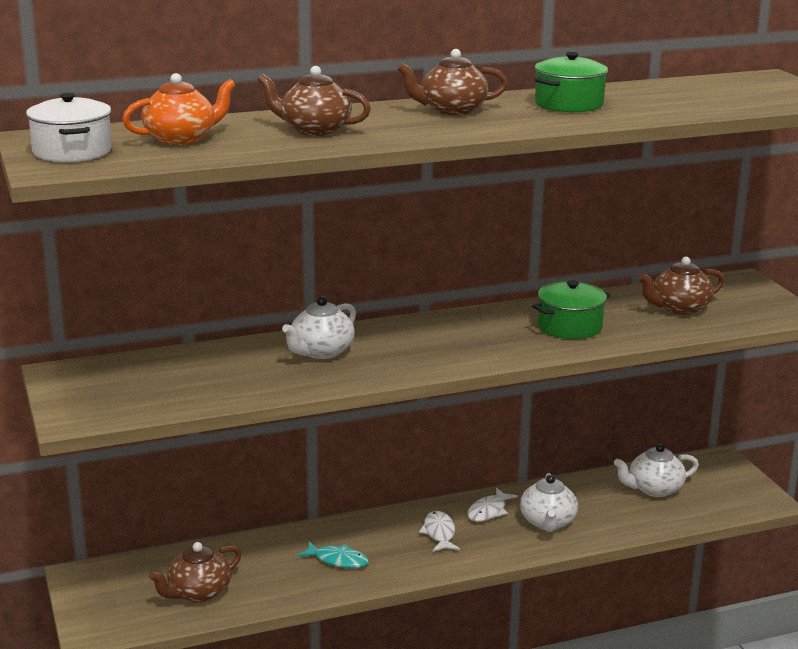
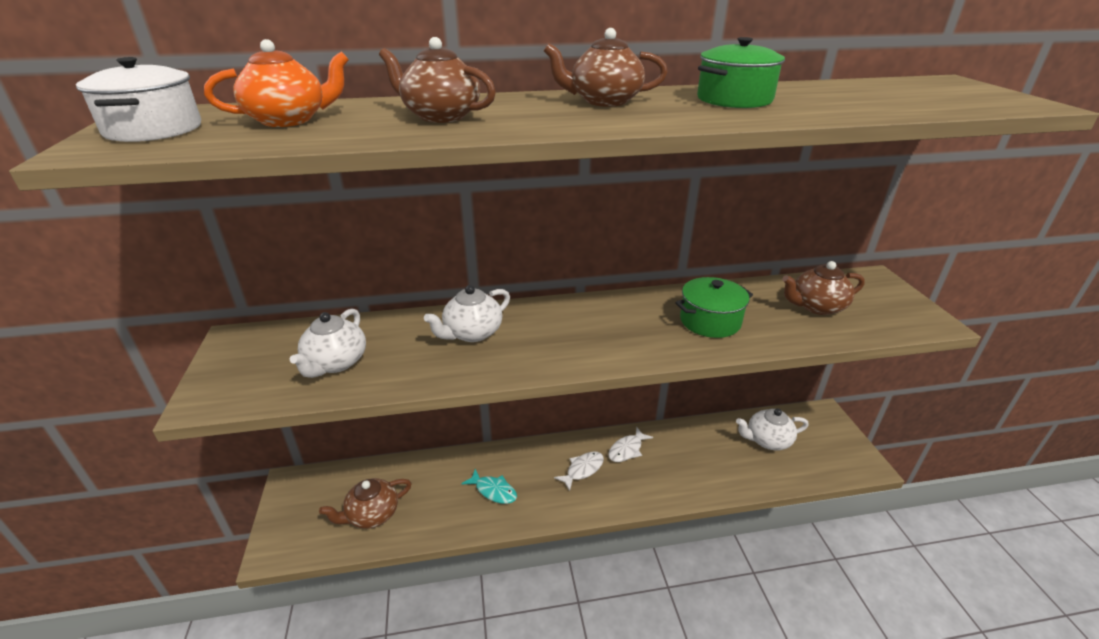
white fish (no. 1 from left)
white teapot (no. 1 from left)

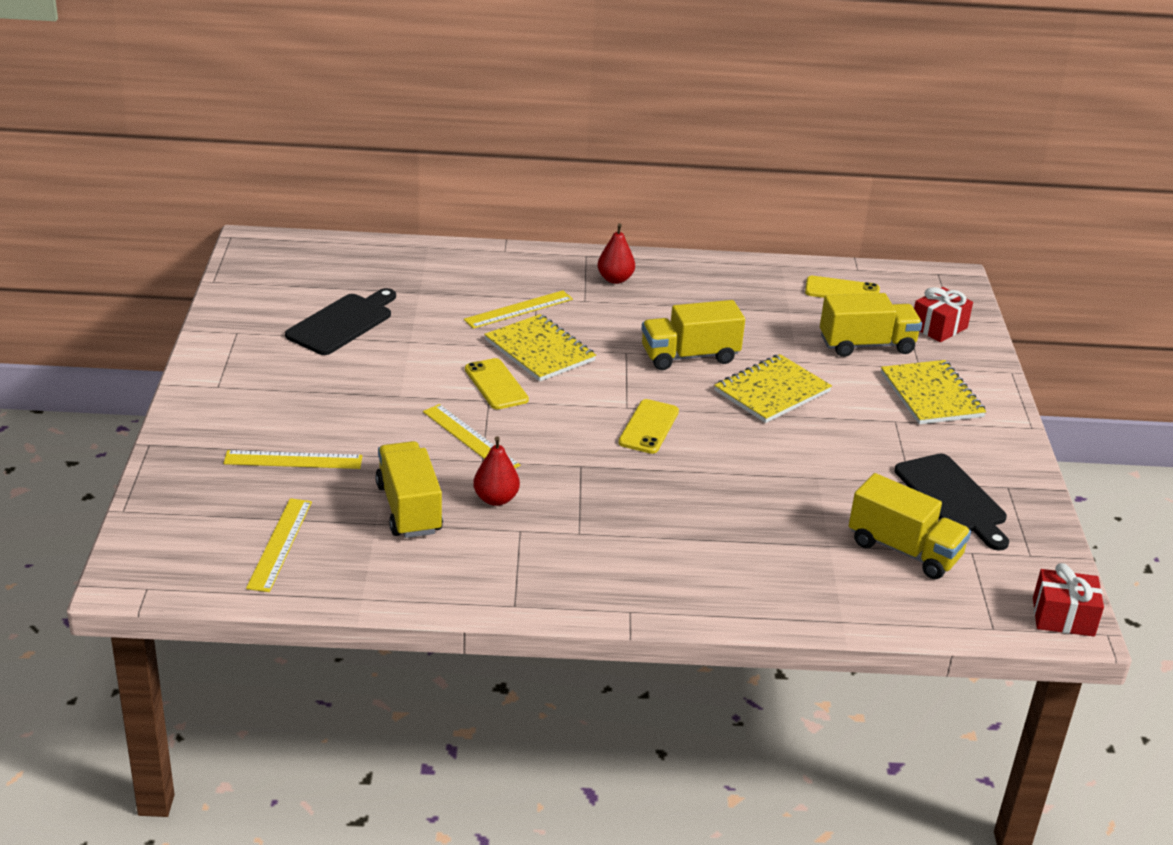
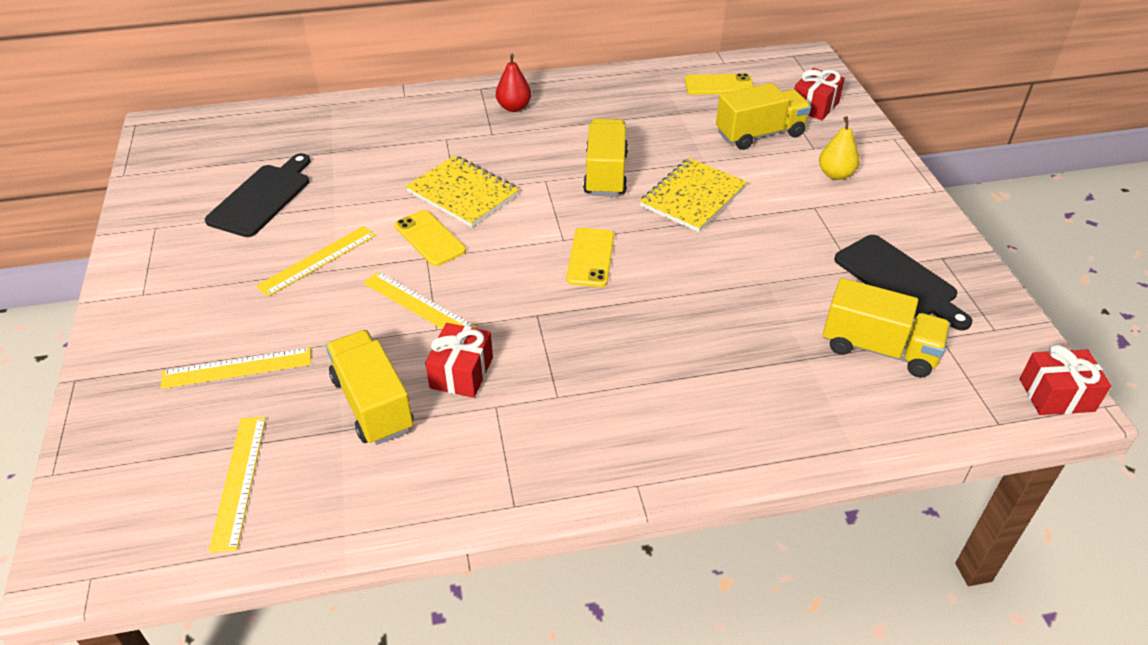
yellow ruler (no. 3 from left)
red gift (no. 1 from left)
yellow truck (no. 2 from left)
yellow pear

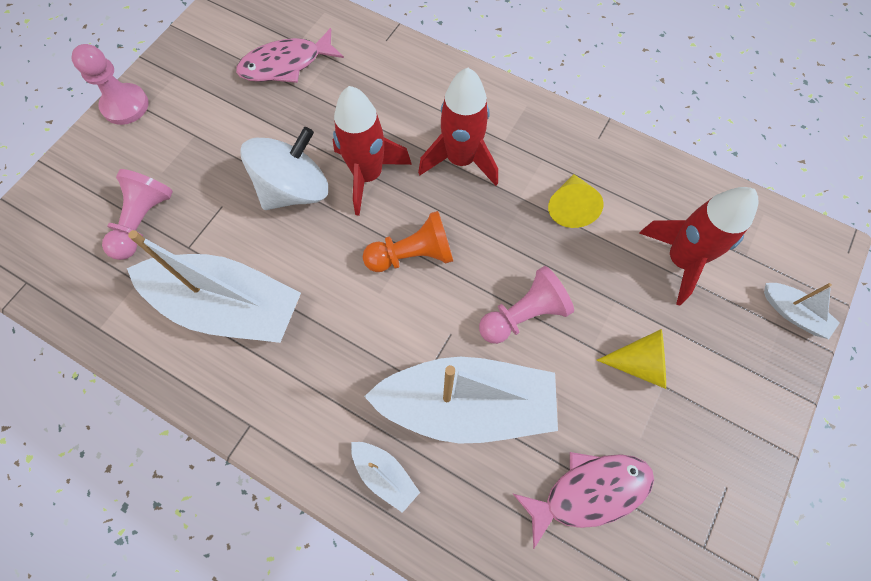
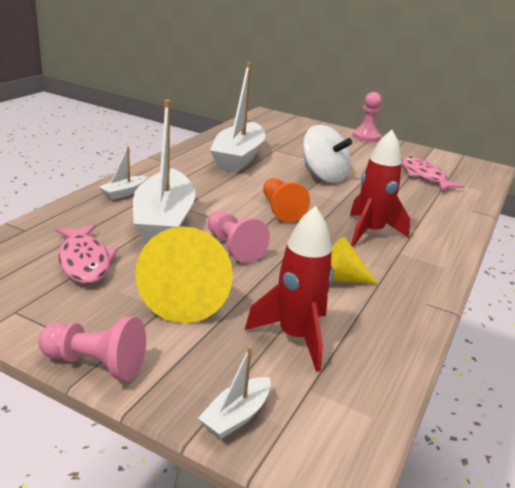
pink pawn (no. 1 from left)
red rocket (no. 1 from left in the first image)
yellow cone (no. 1 from left)

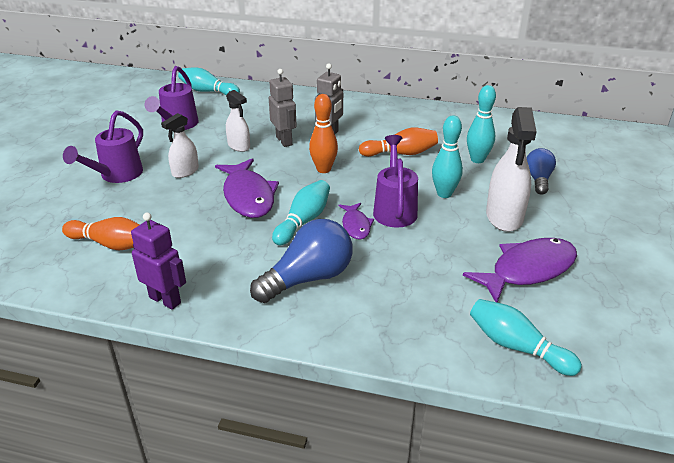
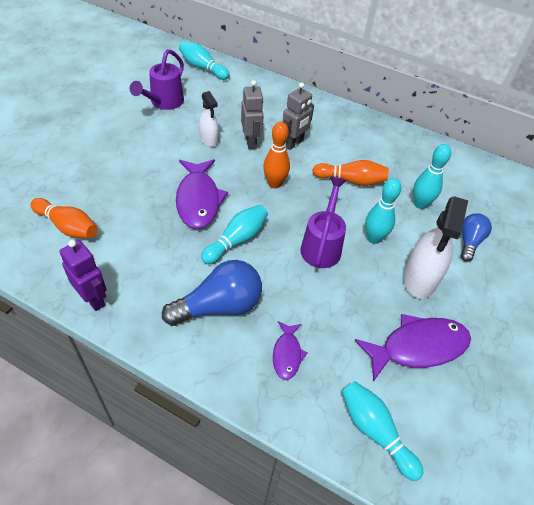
purple watering can (no. 1 from left in the first image)
white spray bottle (no. 1 from left in the first image)
purple fish (no. 2 from left)

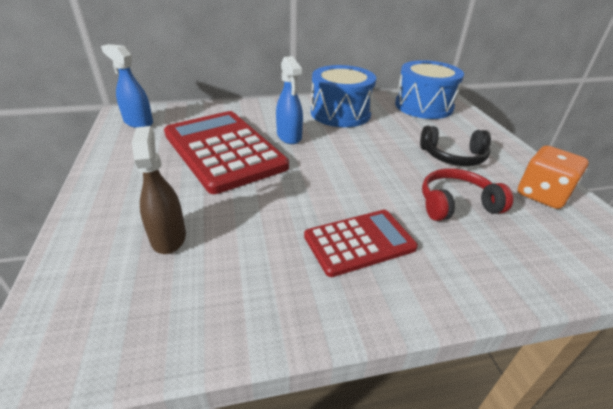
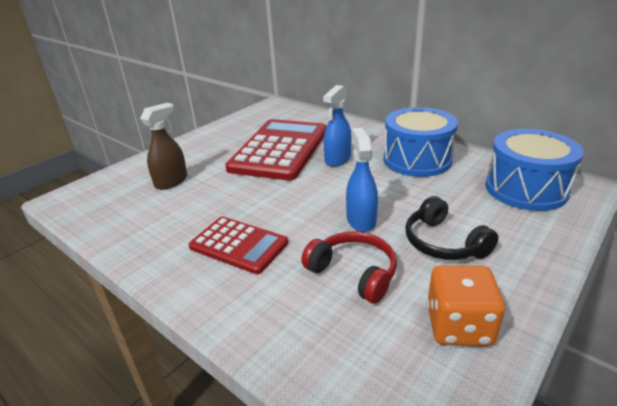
blue spray bottle (no. 2 from left)

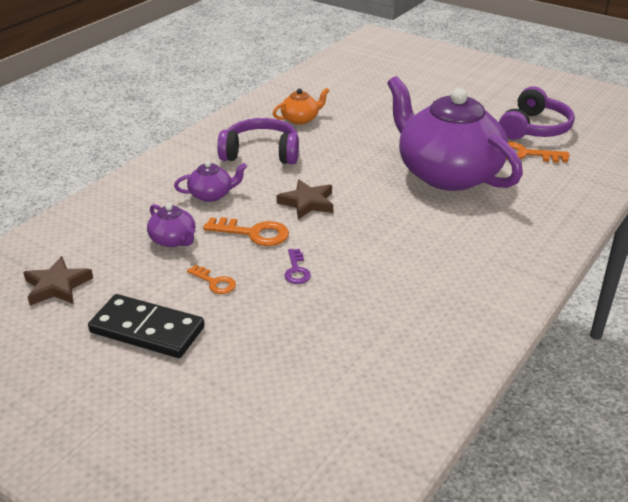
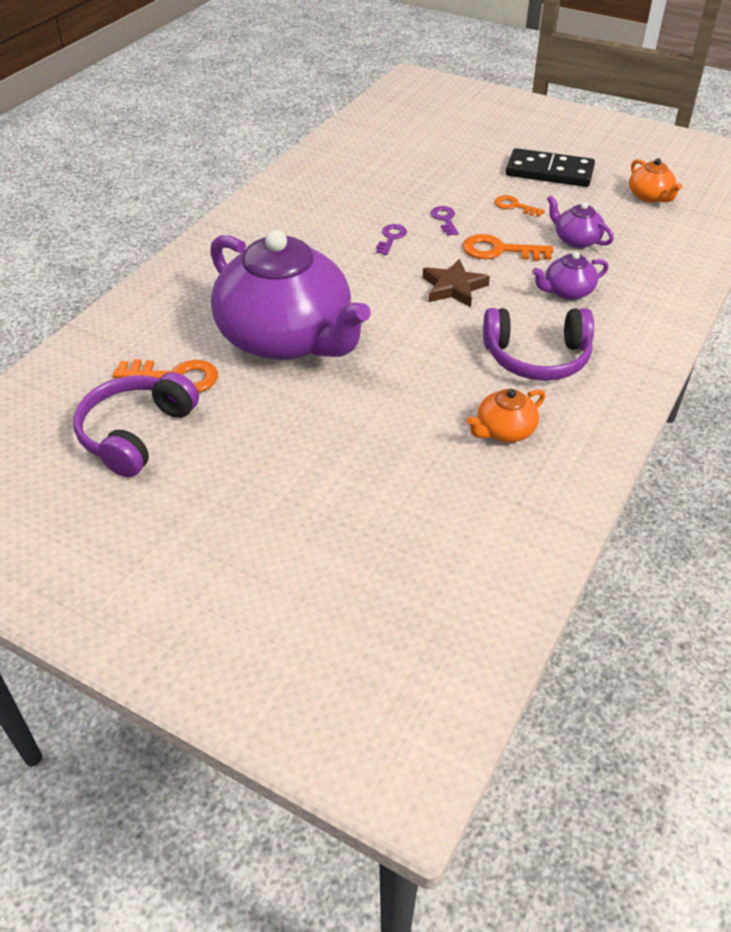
orange teapot (no. 2 from left)
purple key (no. 1 from left)

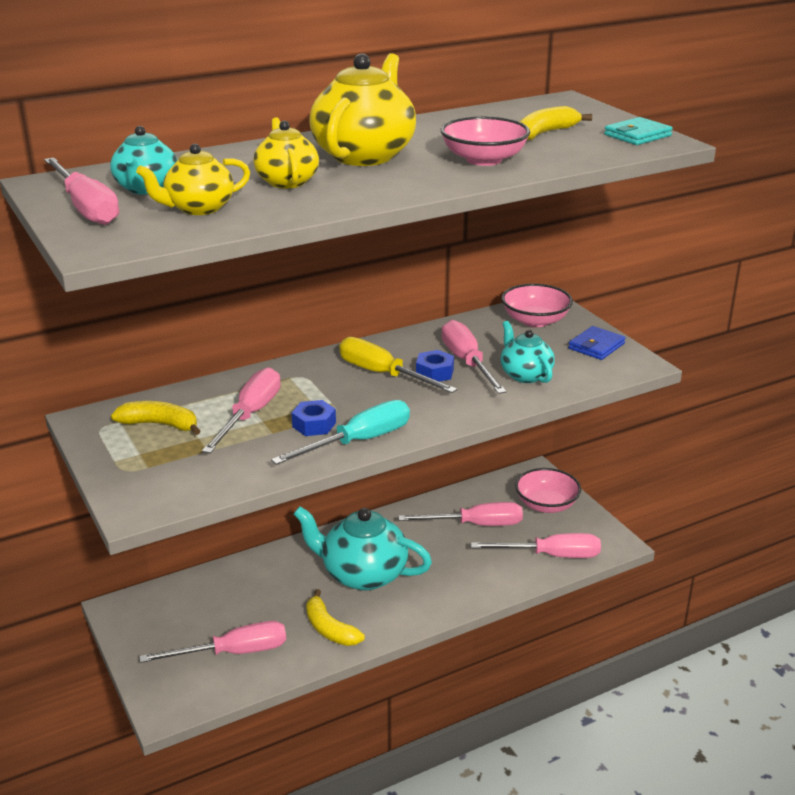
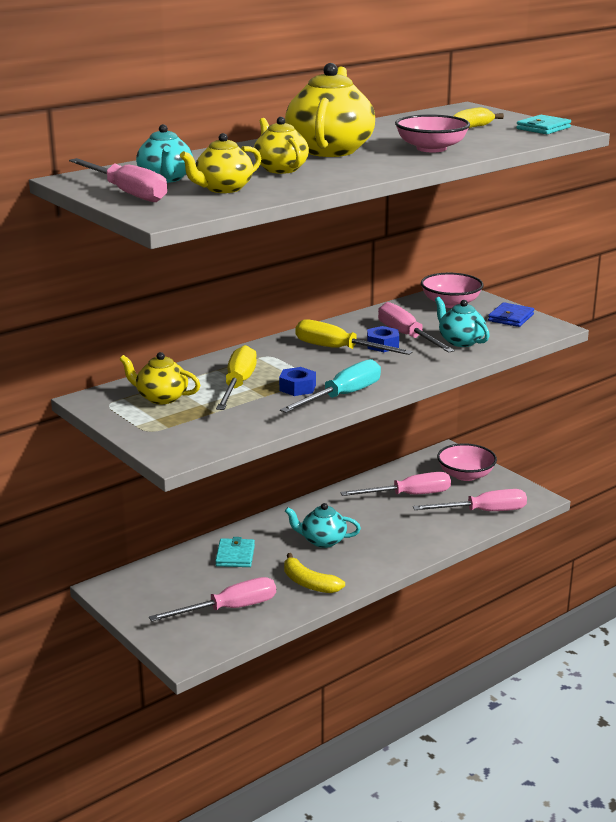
yellow teapot (no. 1 from left)
yellow screwdriver (no. 1 from left)
turquoise teapot (no. 2 from left)
turquoise wallet (no. 1 from left)

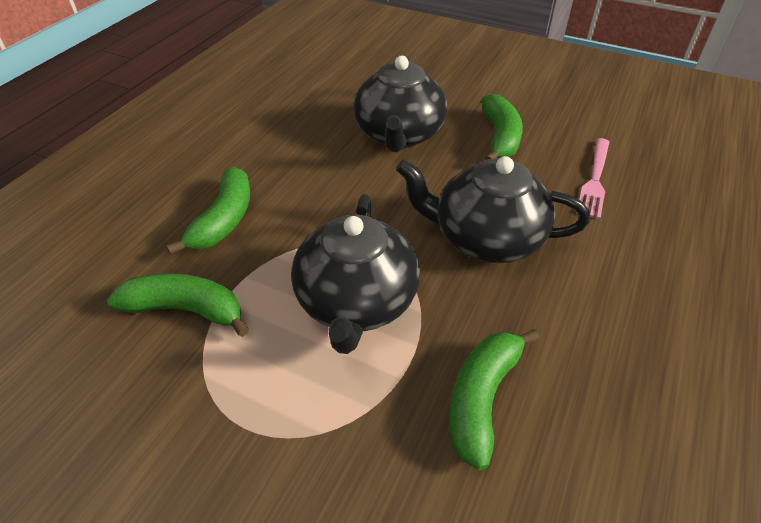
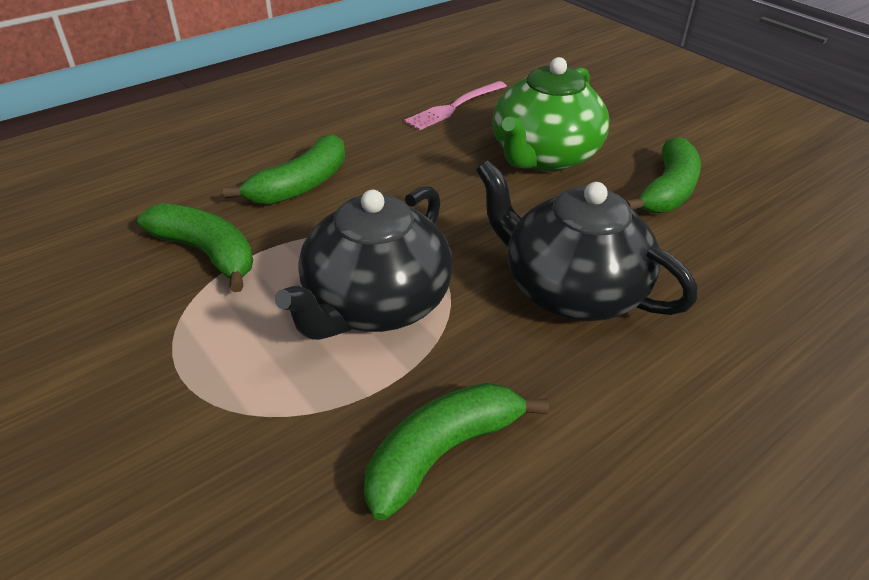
green teapot
pink fork

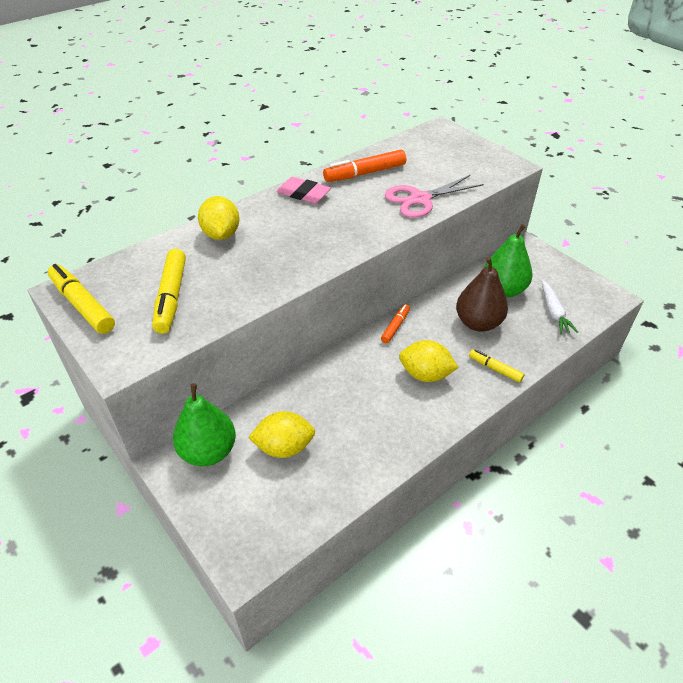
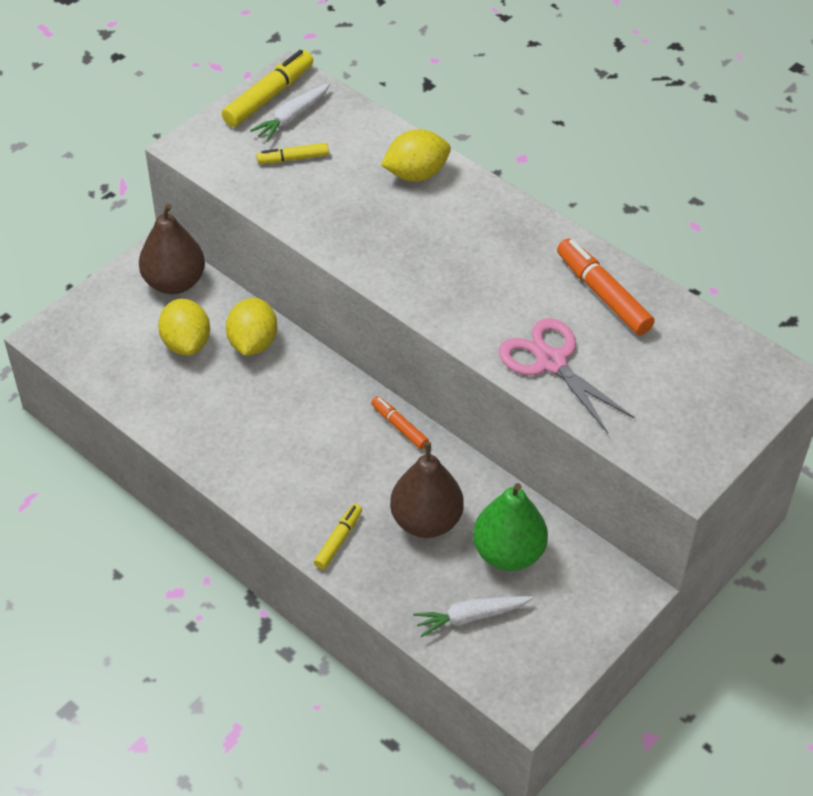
yellow marker (no. 2 from left)
brown pear (no. 1 from left)
pink eraser
orange marker (no. 1 from left)
yellow lemon (no. 2 from left)
white carrot (no. 1 from left)

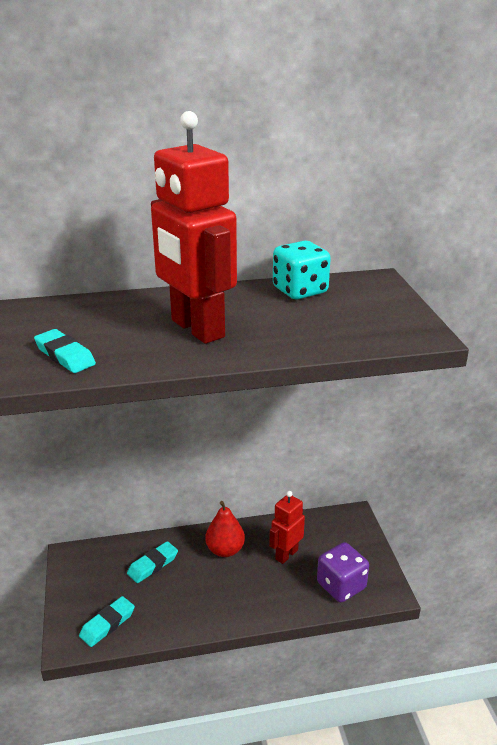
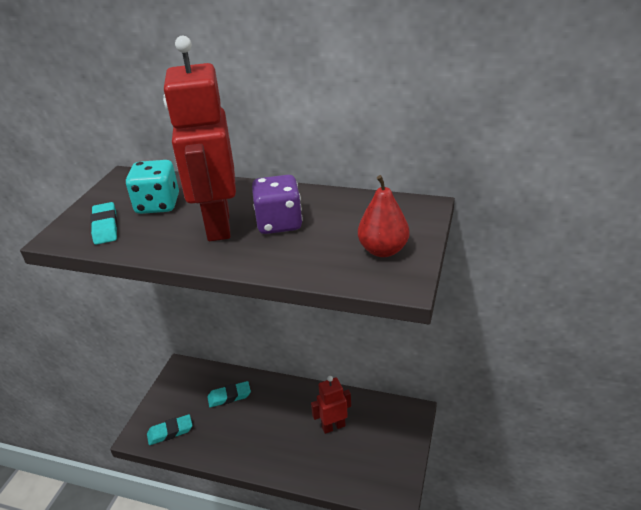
red pear
turquoise dice
purple dice

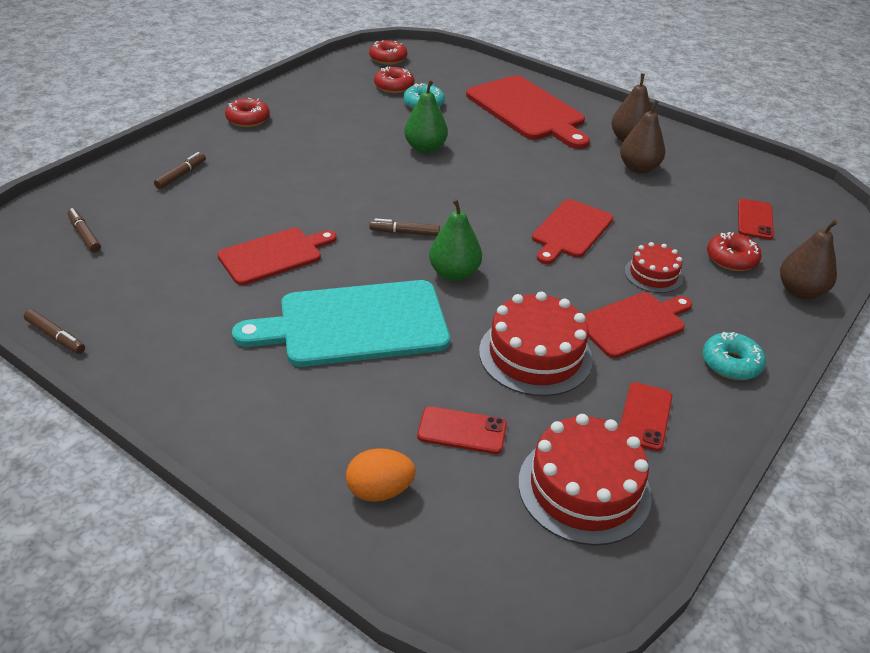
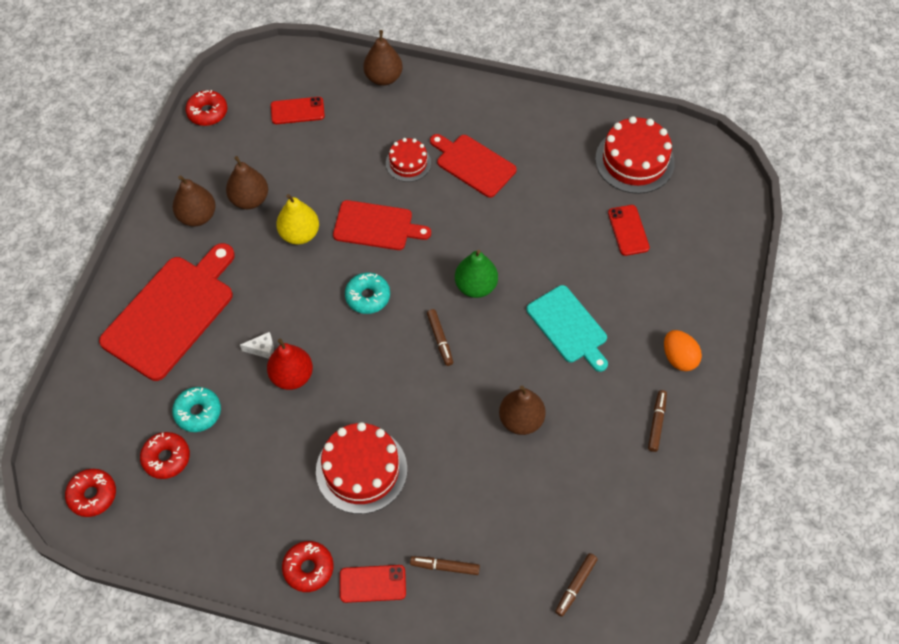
brown marker (no. 4 from left)
brown pear (no. 4 from left)
turquoise cutting board
orange egg
red pear
red cake (no. 1 from left)
red phone (no. 2 from left)
turquoise donut (no. 2 from left)
red donut (no. 3 from left)
white cheese
yellow pear

